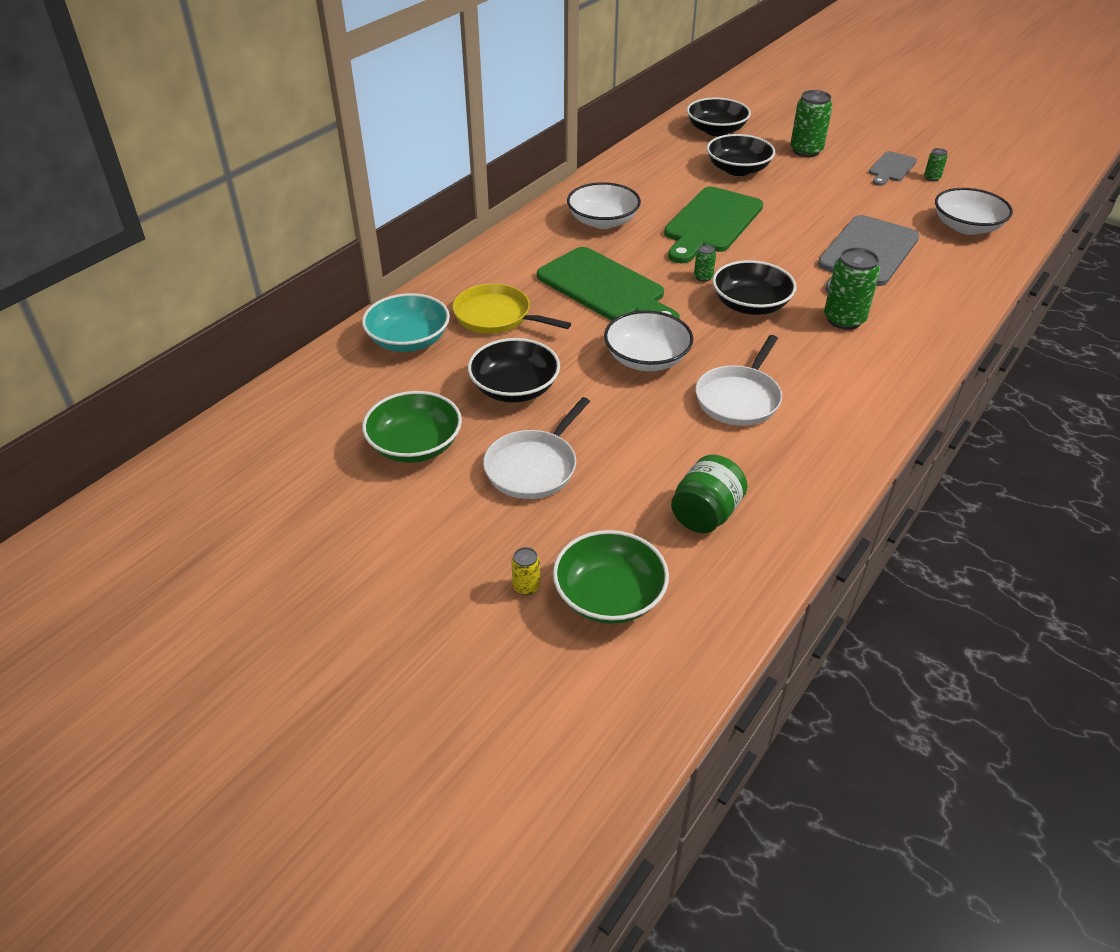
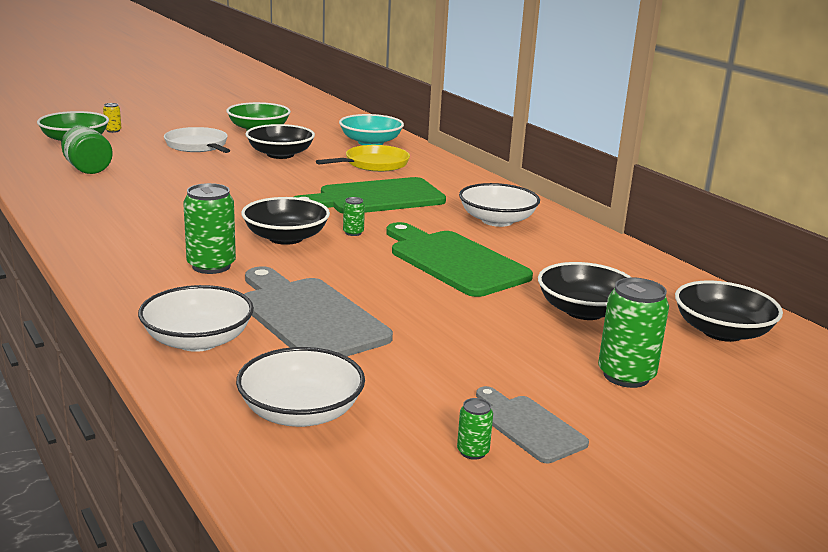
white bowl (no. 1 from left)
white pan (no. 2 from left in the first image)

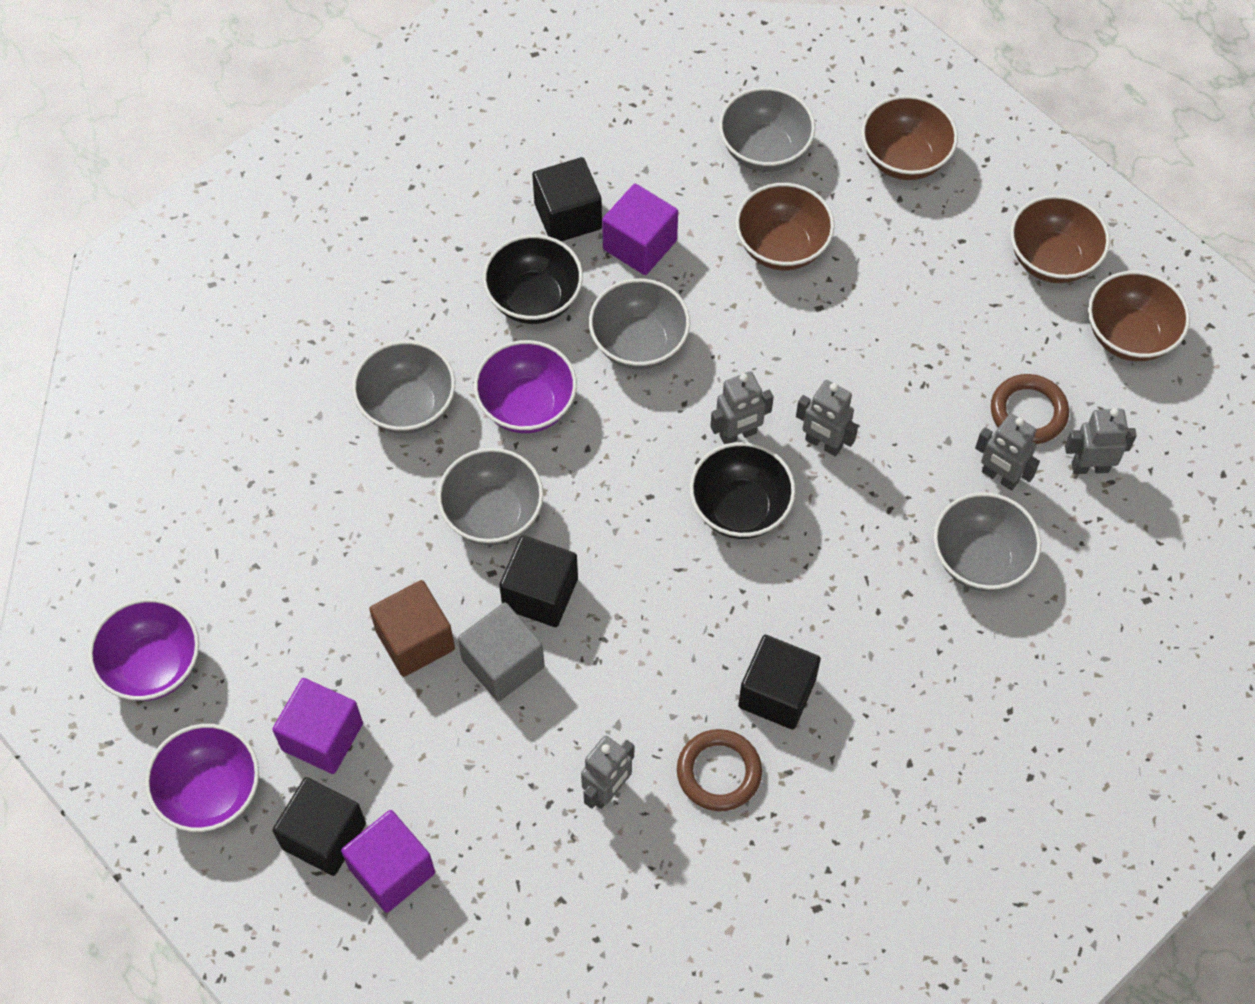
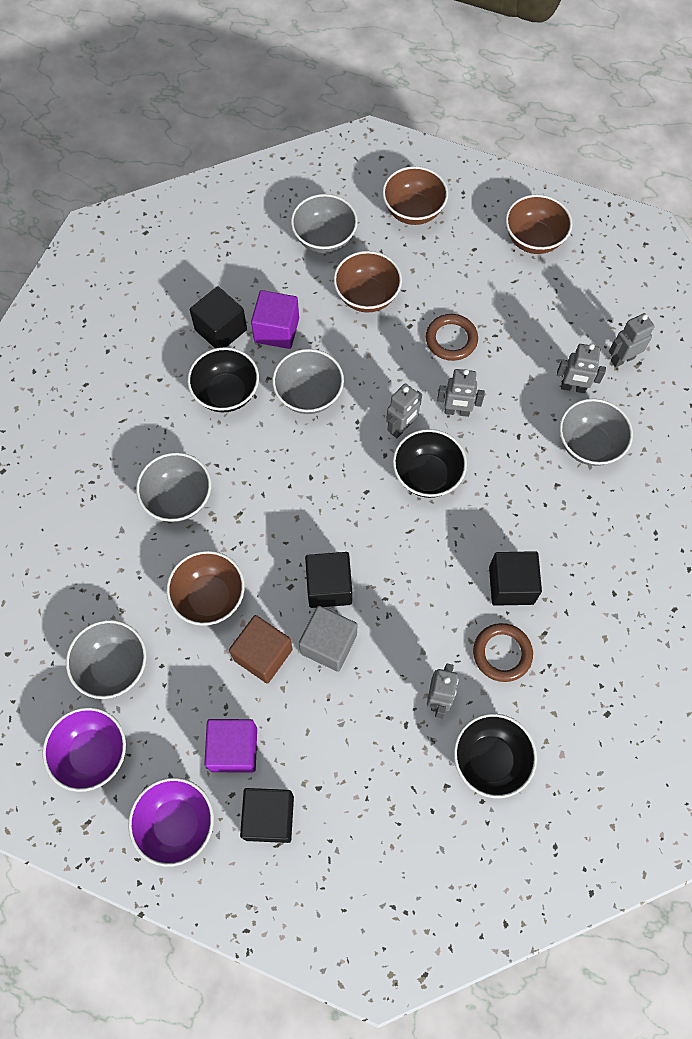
purple cube (no. 2 from left in the first image)
grey bowl (no. 1 from left)
purple bowl (no. 3 from left in the first image)
brown ring (no. 1 from left)
brown bowl (no. 1 from left)
black bowl (no. 3 from left)

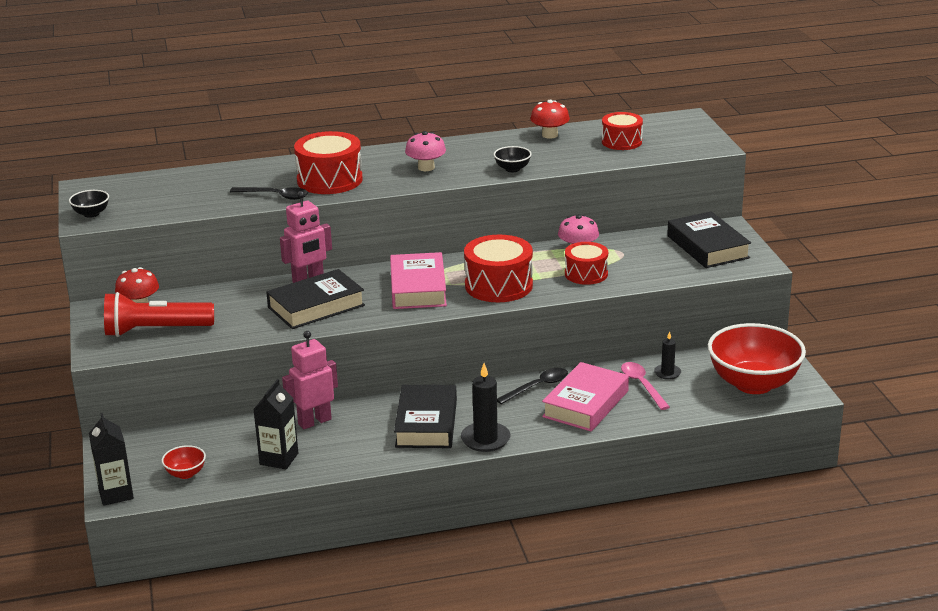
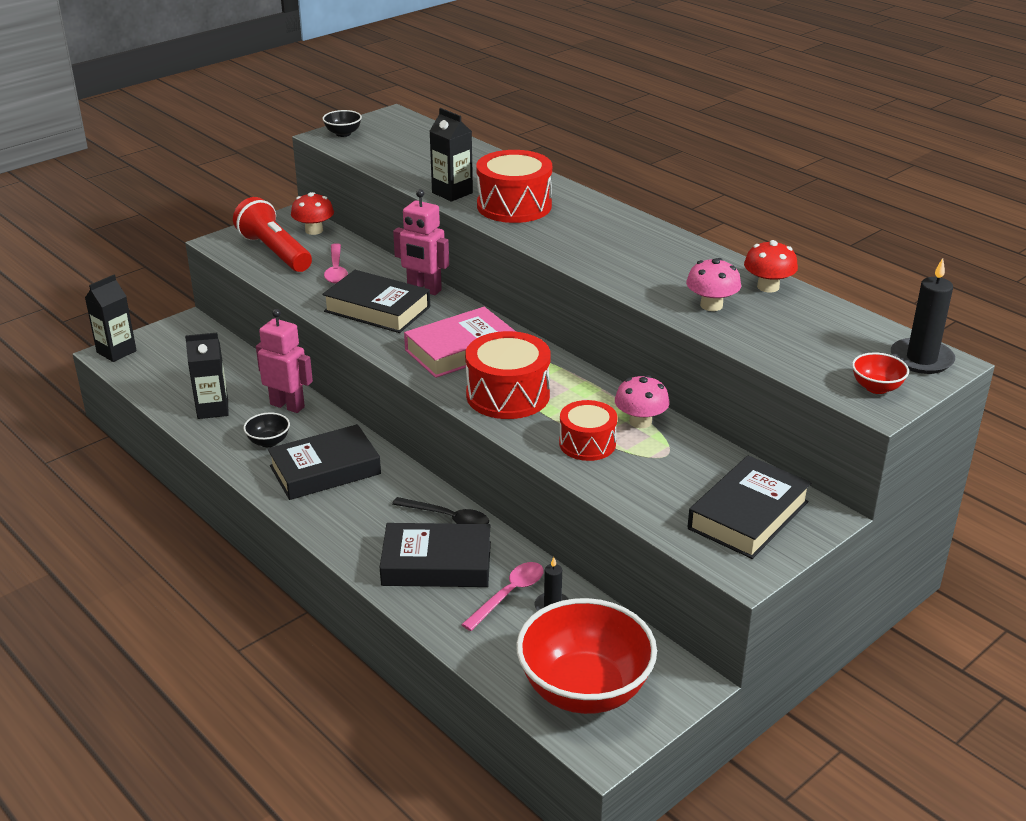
red bowl (no. 2 from left)
black carton (no. 3 from left)
pink mushroom (no. 2 from left)
black candle (no. 2 from left)
black bowl (no. 1 from left)
black book (no. 3 from left)
red drum (no. 4 from left in the first image)
pink spoon (no. 1 from left)

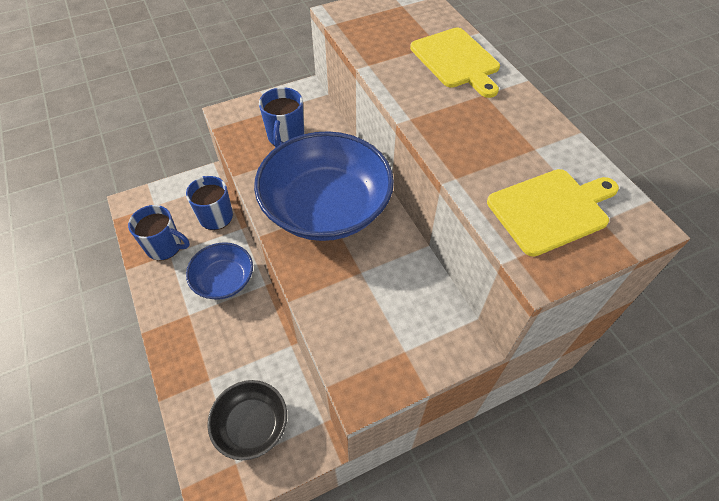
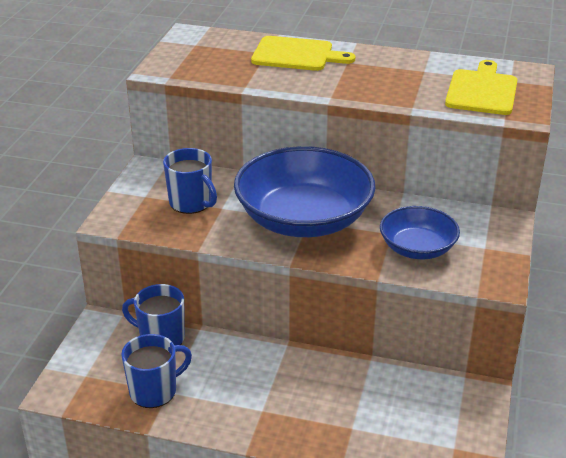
blue bowl (no. 2 from left)
black bowl

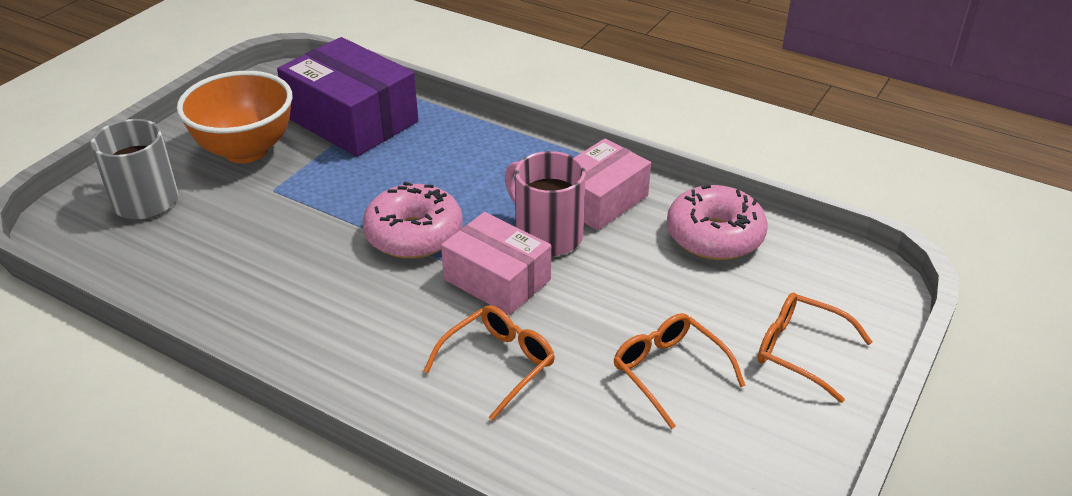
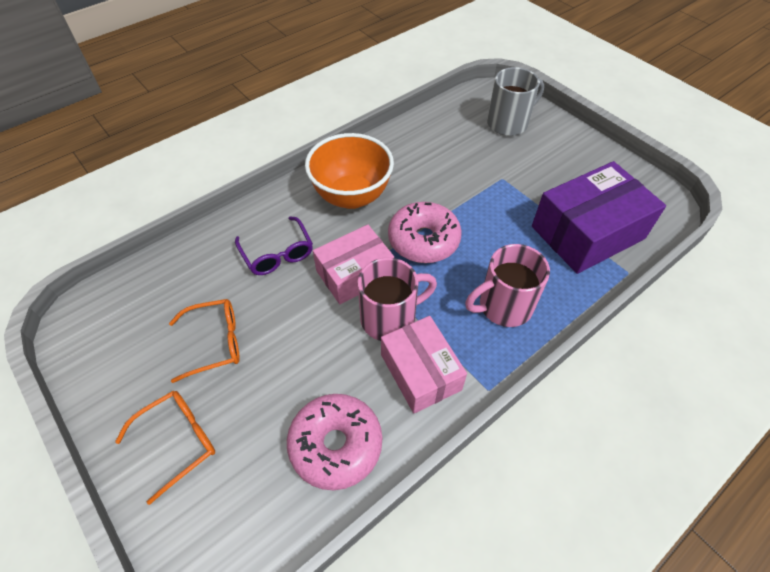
orange bowl
purple glasses
pink mug (no. 2 from left)

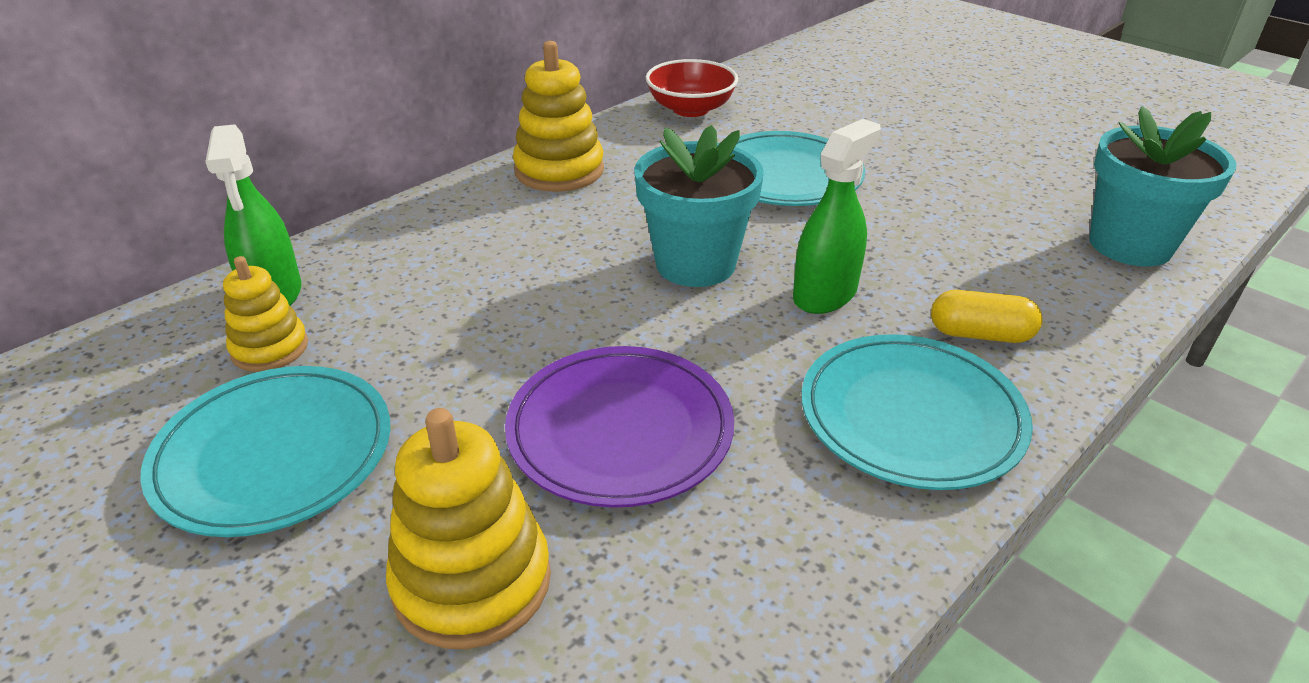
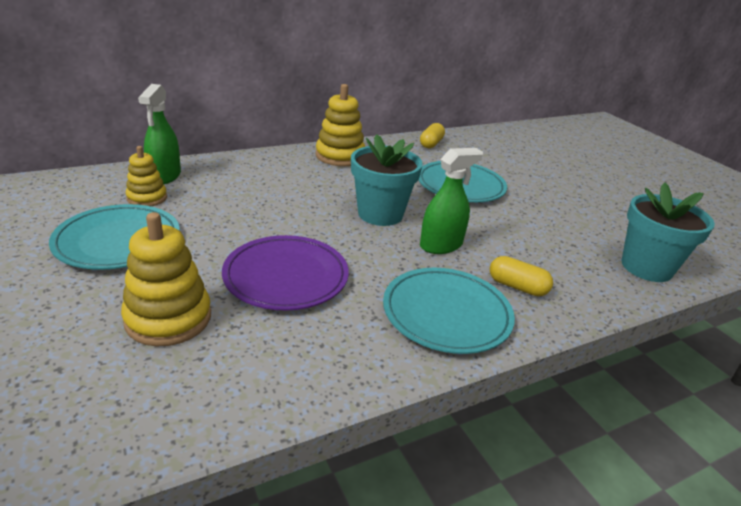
yellow capsule (no. 1 from left)

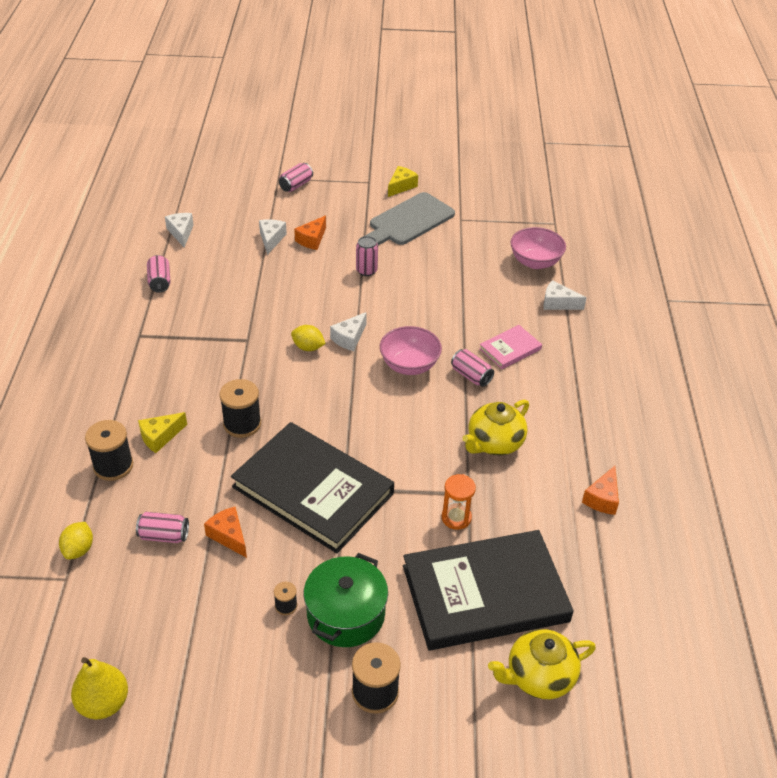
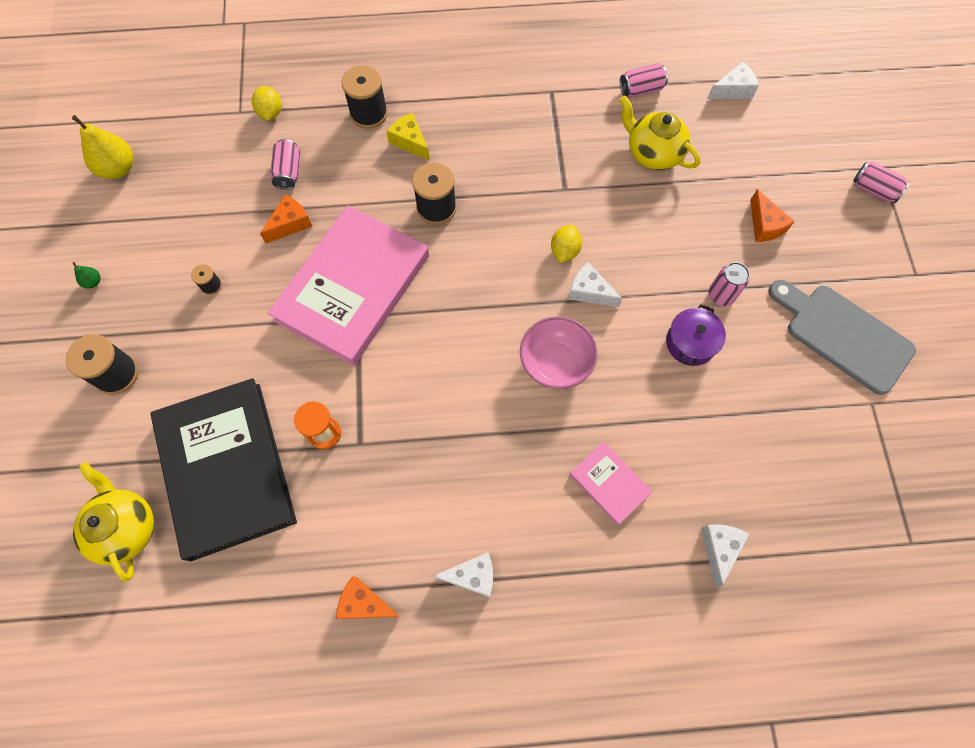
yellow lemon (no. 1 from left)
pink book (no. 1 from left)
white cheese (no. 1 from left)
orange cheese (no. 3 from left)
green pot
yellow cheese (no. 2 from left in the first image)
pink can (no. 5 from left in the first image)
yellow teapot (no. 2 from left)
pink bowl (no. 2 from left in the first image)
green pear
purple pot

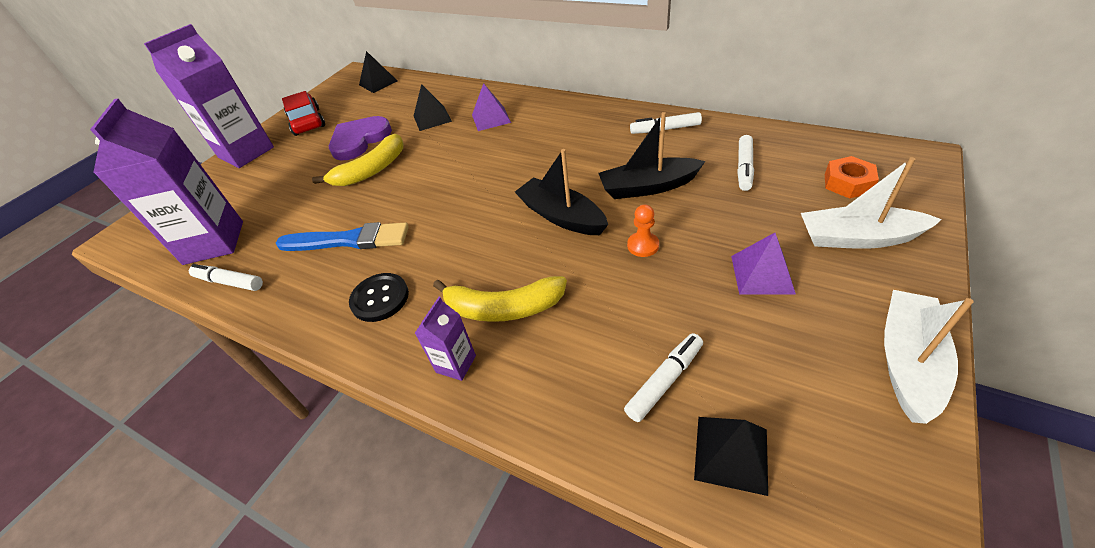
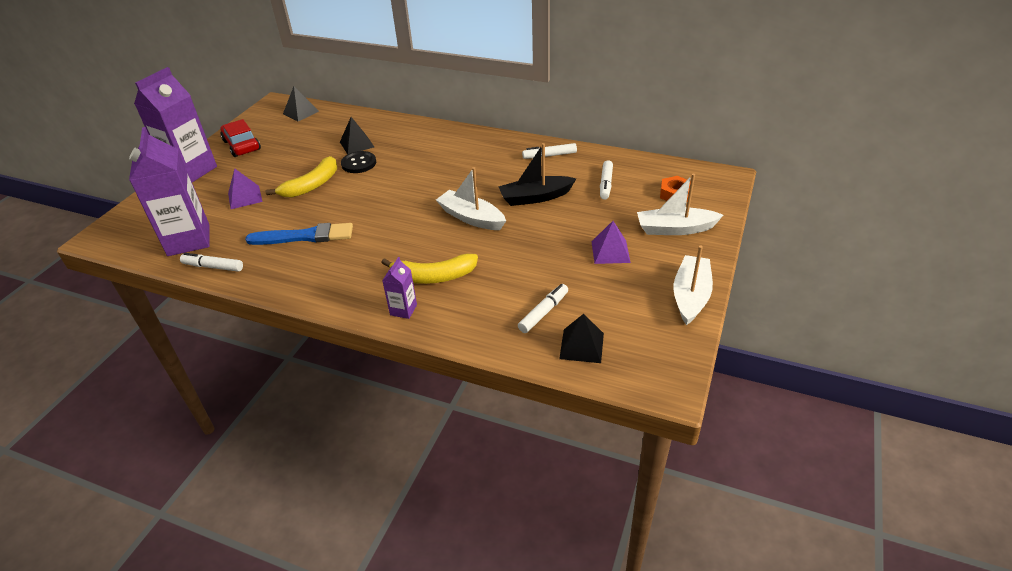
purple heart
black button
purple pyramid (no. 1 from left)
white boat (no. 1 from left)
orange pawn

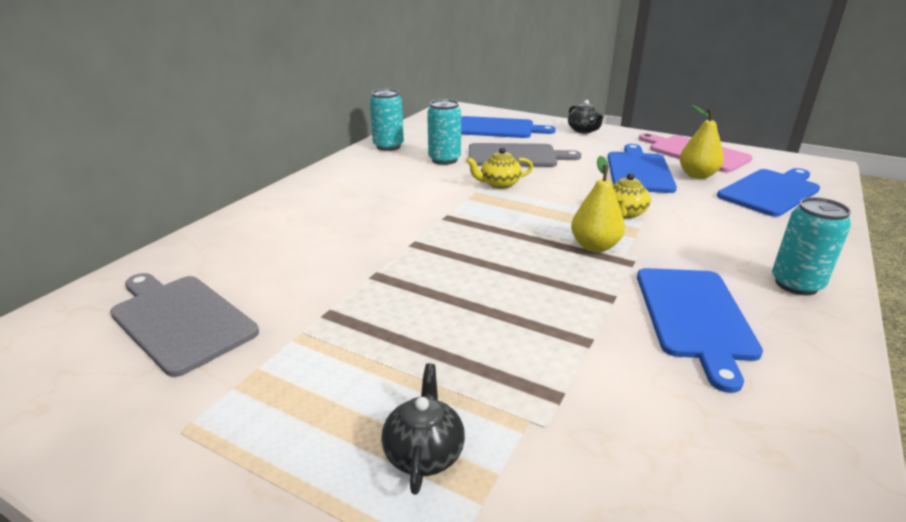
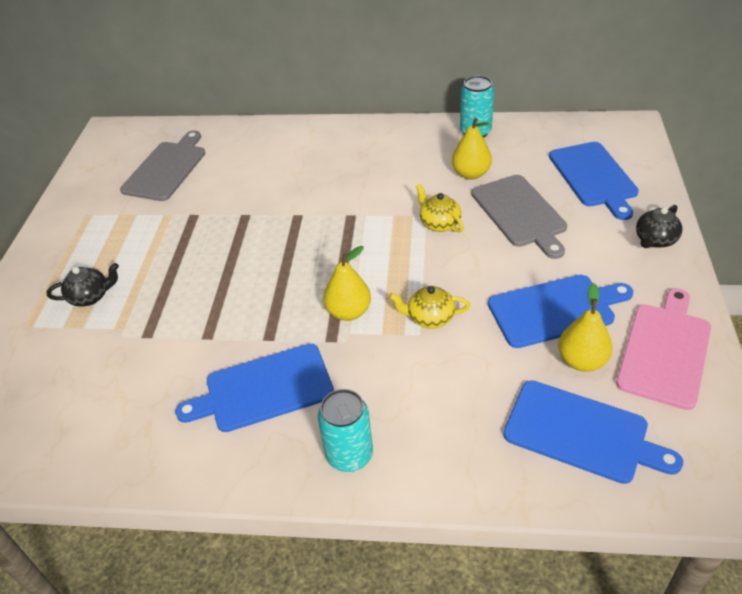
yellow pear (no. 2 from left)

